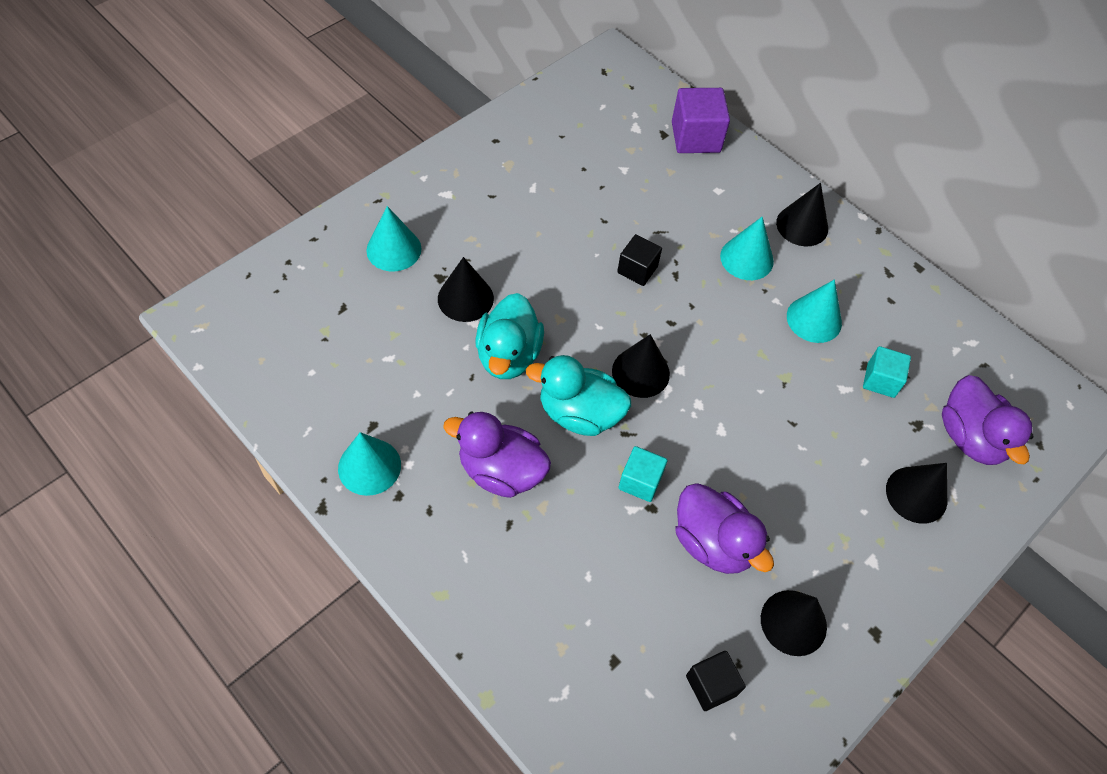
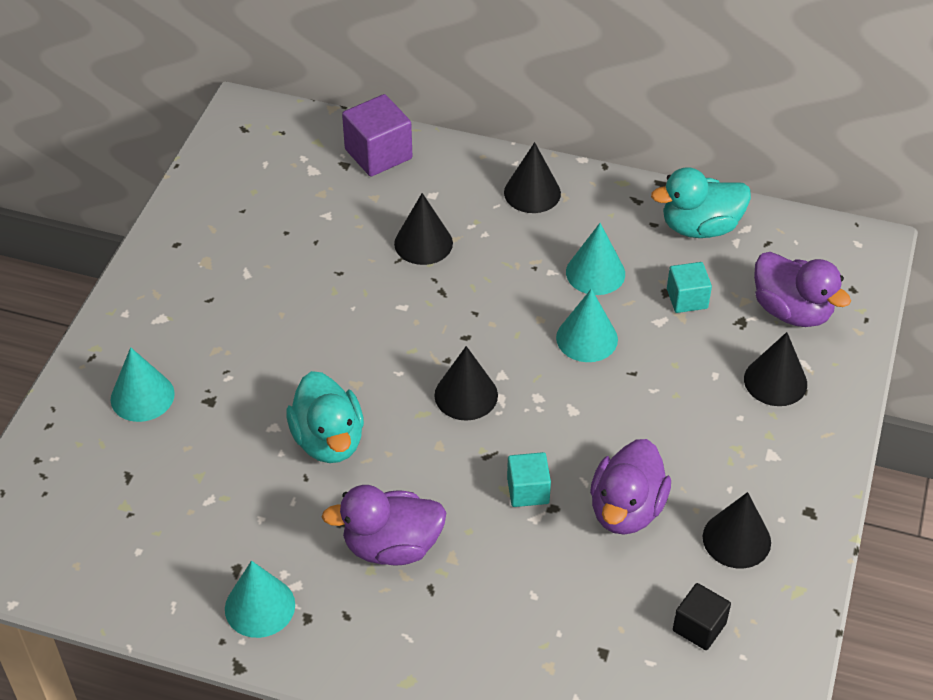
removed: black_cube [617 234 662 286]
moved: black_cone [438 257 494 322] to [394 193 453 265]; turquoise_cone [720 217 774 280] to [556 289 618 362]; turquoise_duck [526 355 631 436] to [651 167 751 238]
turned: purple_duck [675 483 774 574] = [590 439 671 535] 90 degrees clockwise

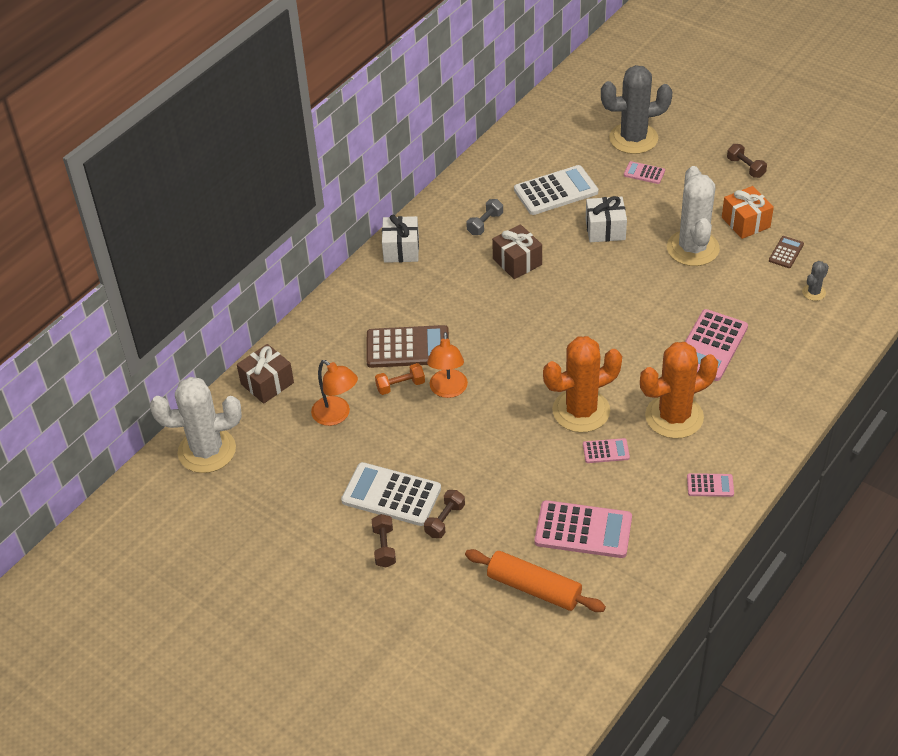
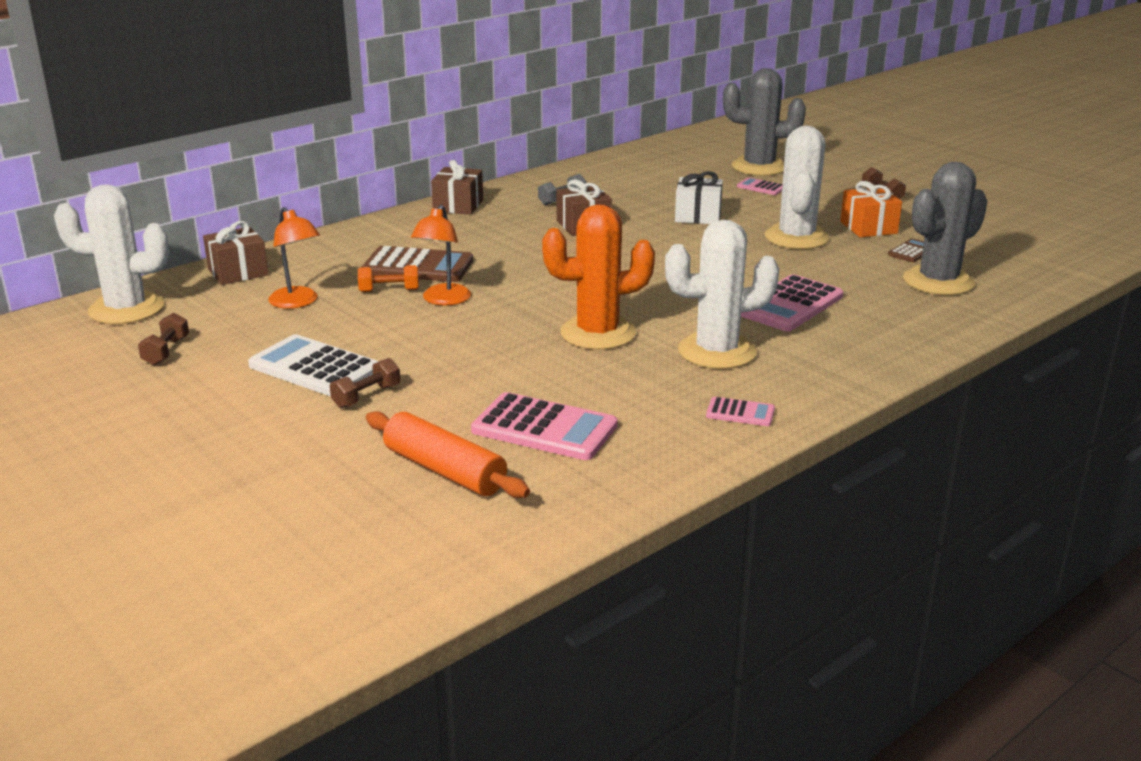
removed: white_calculator [514 165 598 215]; pink_calculator [583 438 630 463]
moved: brown_dumbbell [372 514 396 567] to [138 313 189 365]
recoloured: white_gift [382 215 419 263] to brown_gift [431 160 483 215]; orange_cactus [640 342 718 439] to white_cactus [665 220 779 369]
resized: grey_cactus [802 261 829 301] = [903 162 987 295] x2.32

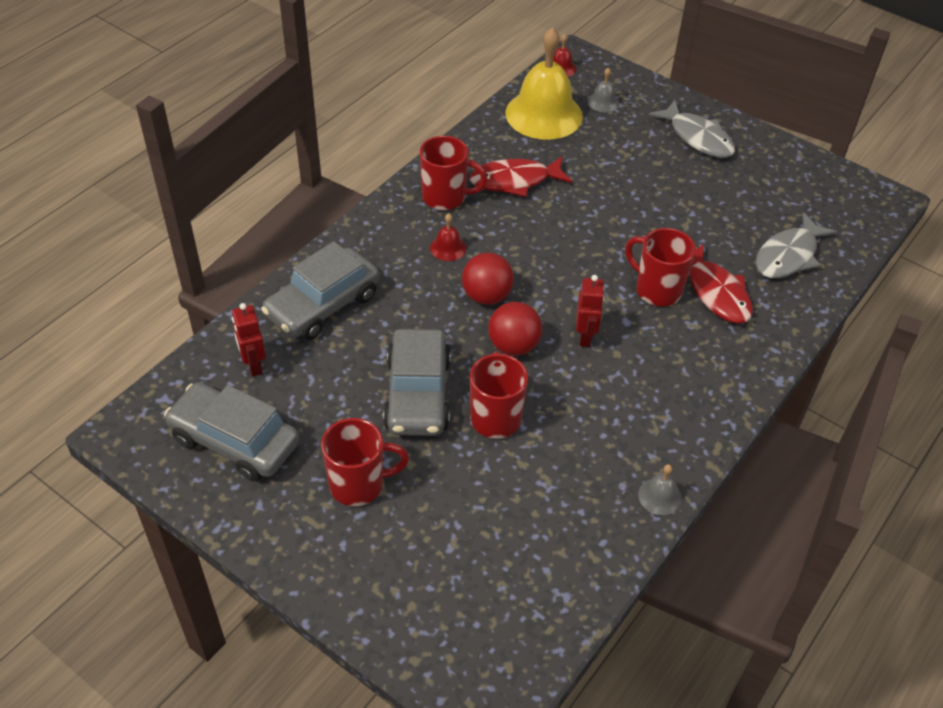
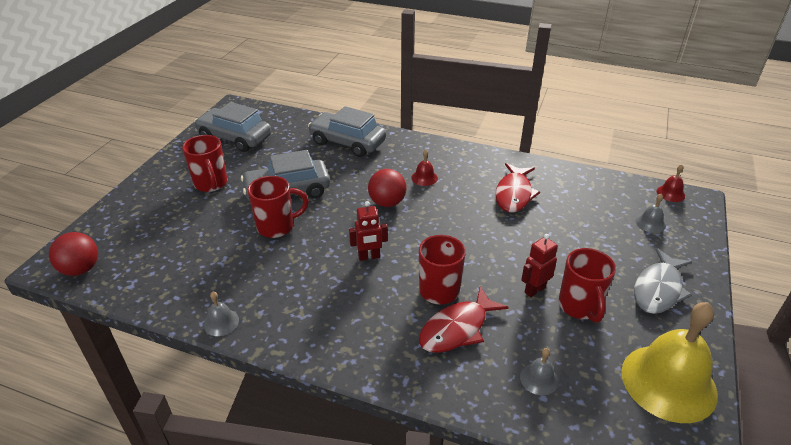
moved: red_ball [488 302 542 356] to [49 232 98 276]; red_robot [232 303 266 376] to [521 234 558 297]; red_mug [420 136 488 210] to [559 248 616 323]; yellow_bell [505 27 583 140] to [621 302 718 423]
replaced: grey_fish [755 212 837 278] to grey_bell [520 348 558 395]
turned: grey_car [164 382 299 481] = [194 102 271 152] 75 degrees counterclockwise; red_fish [469 156 572 197] = [495 163 540 212] 135 degrees counterclockwise

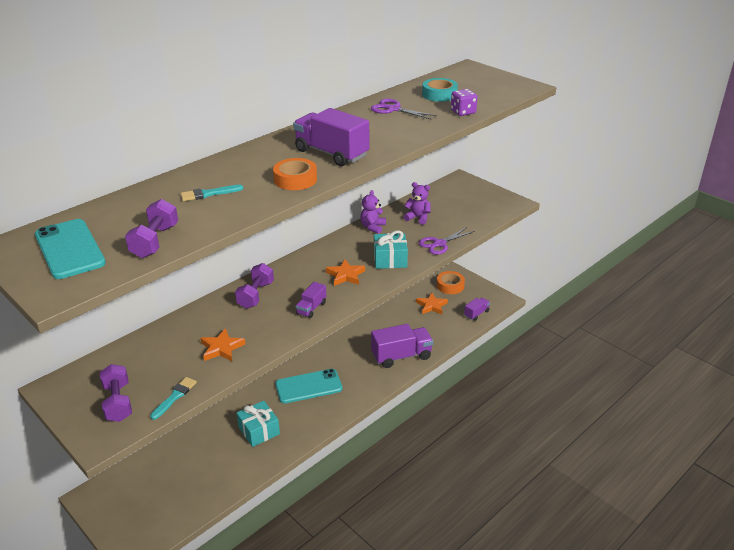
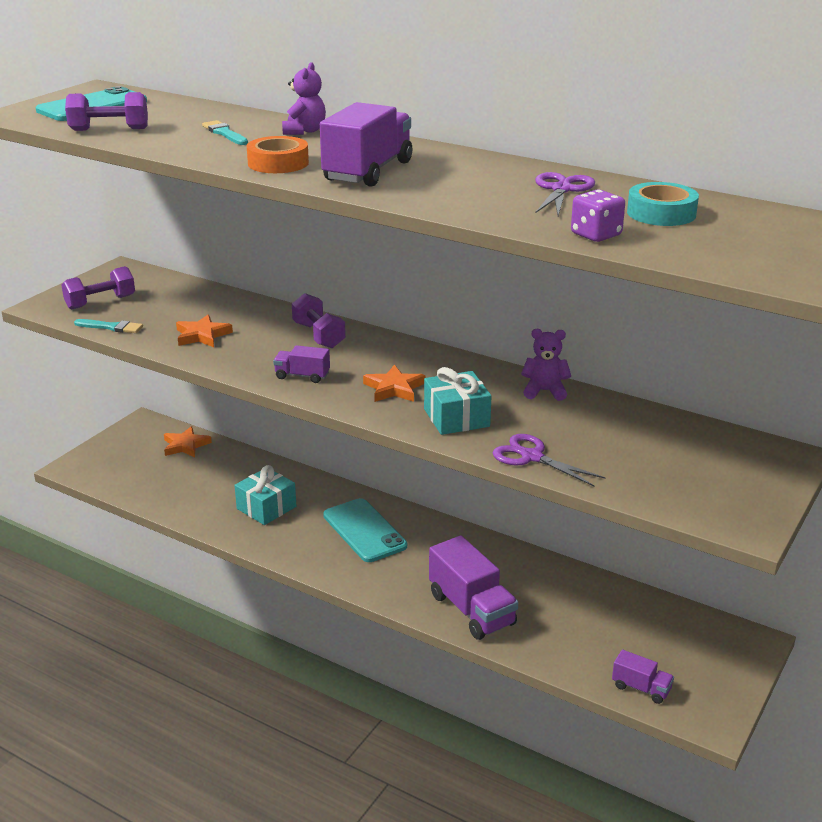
removed: orange_tape [437 271 465 294]
moved: orange_star [416 293 448 314] to [164 426 212 458]; purple_teddy_bear [404 182 431 225] to [282 62 326 135]
turned: purple_dumbbell [235 263 274 309] = [292 293 346 348] 60 degrees clockwise

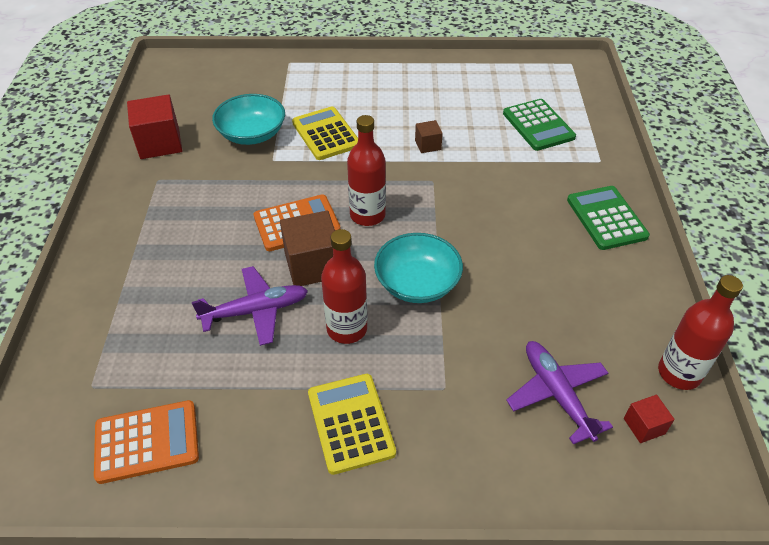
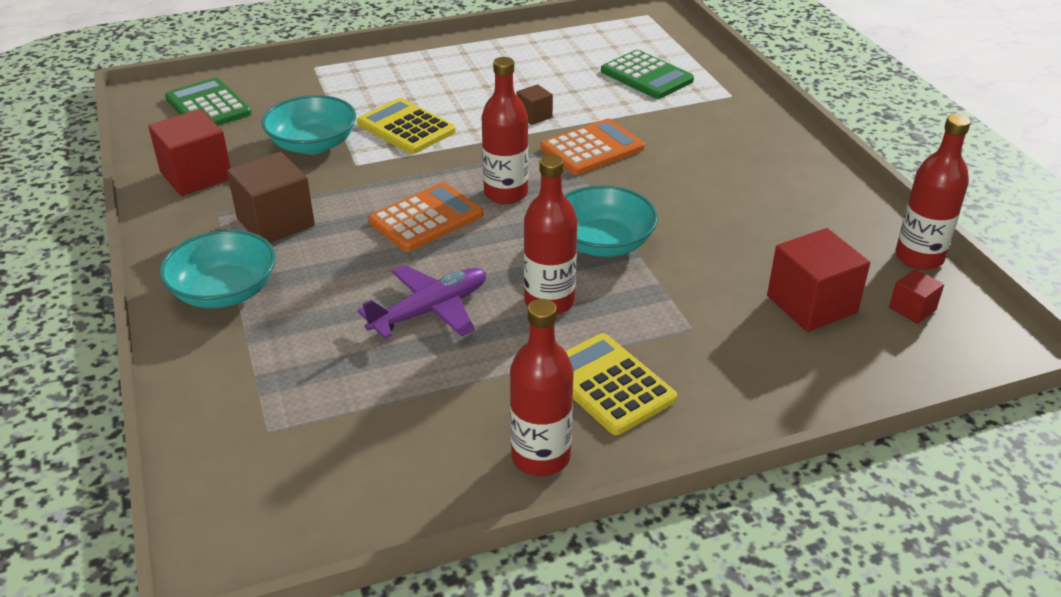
added: turquoise_bowl [160 230 276 308]; red_bottle [510 299 574 476]
moved: green_calculator [567 186 650 250] to [165 78 252 126]; brown_cube [280 210 335 286] to [227 152 315 243]; orange_calculator [94 400 199 484] to [541 119 645 175]
replaced: purple_plane [506 341 613 444] to red_cube [767 228 870 332]

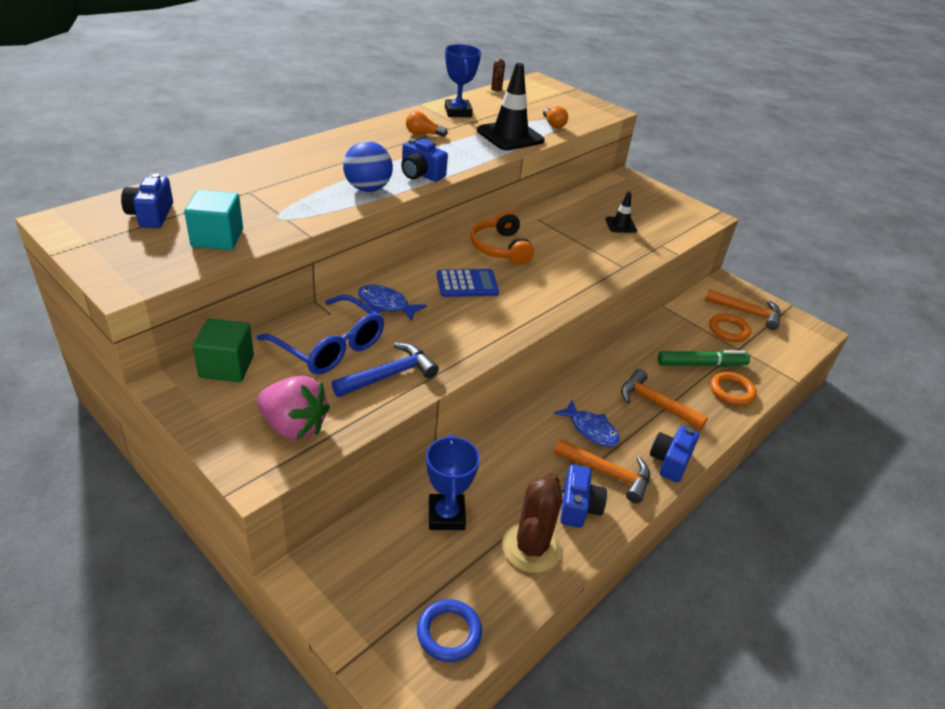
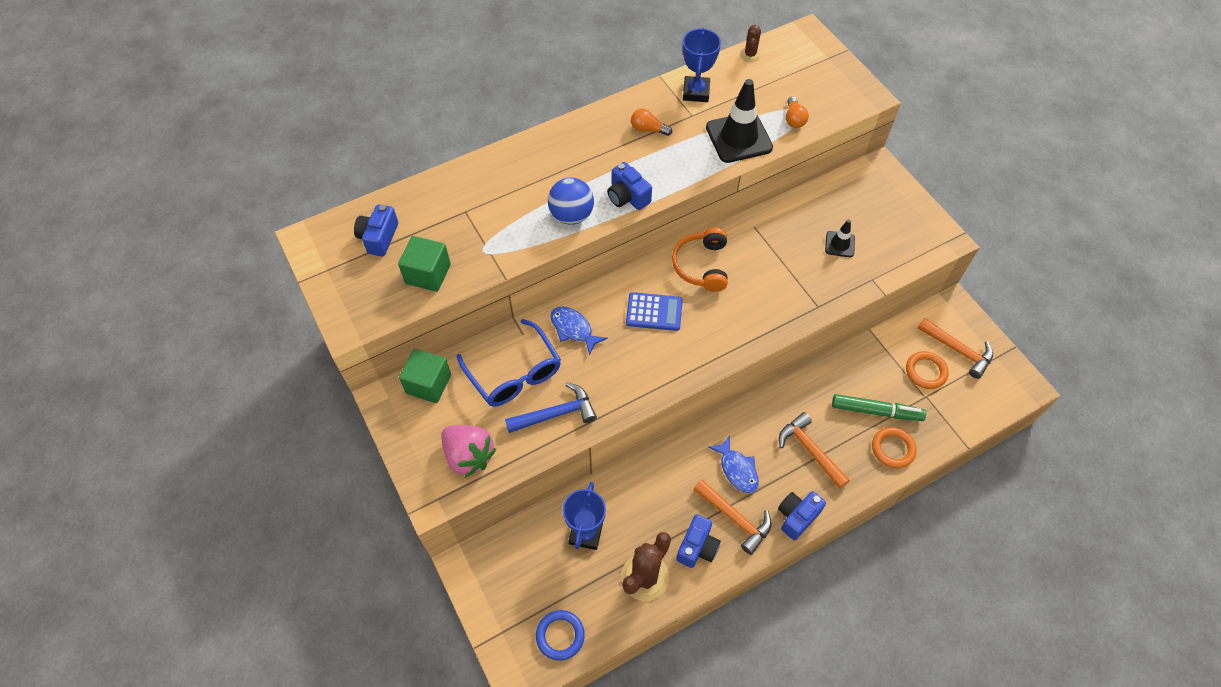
recoloured: turquoise_cube [184 190 243 250] to green_cube [398 236 451 292]

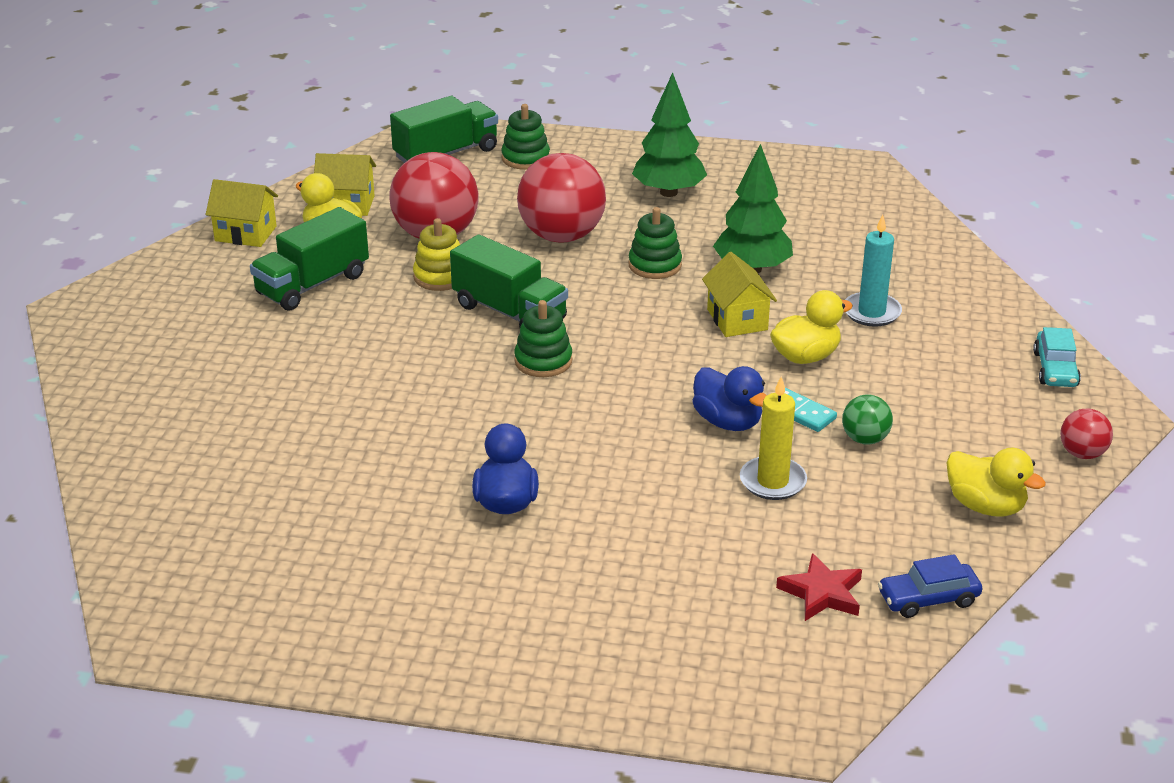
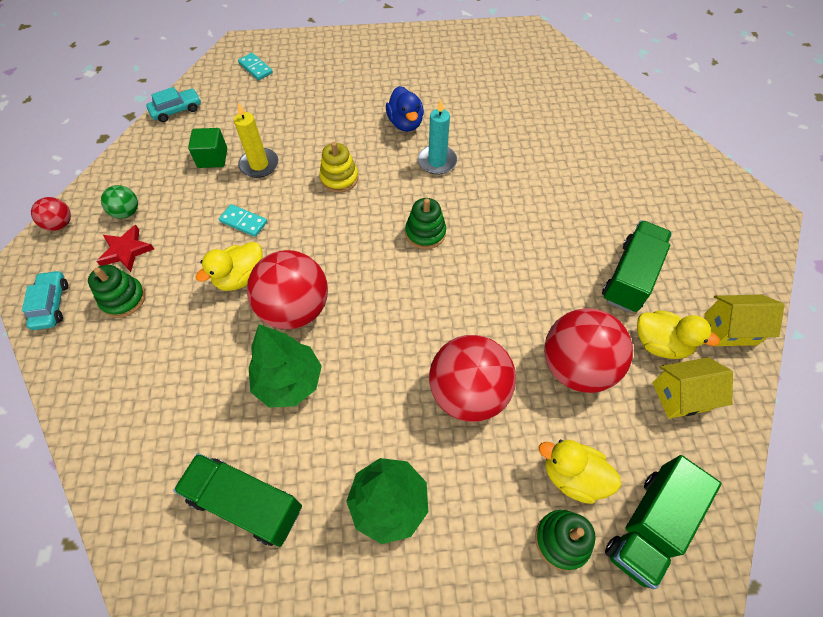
removed: blue_duck [692 366 767 431]
added: green_cube [188 128 227 168]; turquoise_domino [238 53 273 80]
moved: green_stacking_toy [628 207 682 279] to [88 265 146 318]; red_star [776 553 862 621] to [96 225 154 272]; green_ball [842 394 893 445] to [101 185 138 219]; green_truck [450 234 568 327] to [173 453 302 547]; yellow_stacking_toy [413 218 460 291] to [319 142 359 193]; turquoise_candle [845 215 902 327] to [418 100 457 175]; yellow_duck [947 447 1046 517] to [539 440 621 504]
replaced: yellow_house [702 252 777 337] to red_ball [247 250 328 329]
recoloured: blue_car [878 554 982 618] to turquoise_car [146 87 201 122]

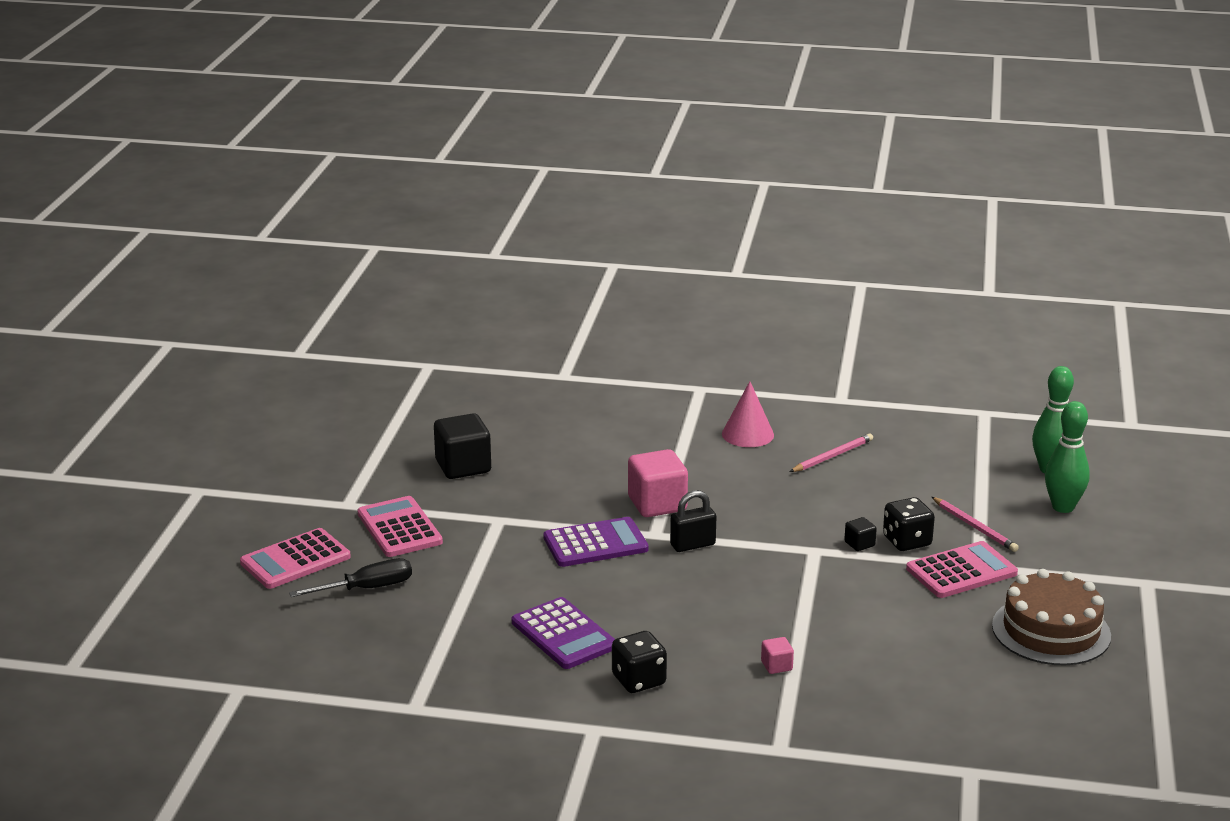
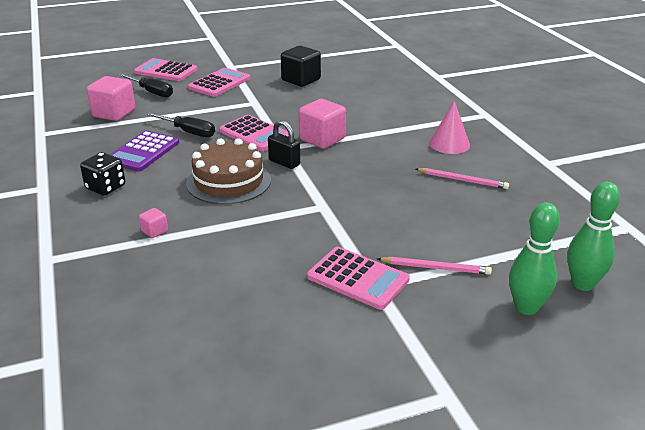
removed: black_cube [844 517 877 551]; black_dice [883 497 935 551]
added: pink_cube [87 76 135 121]; black_screwdriver [146 112 215 137]
moved: brown_cake [992 569 1111 665] to [186 138 271 204]
recoloured: purple_calculator [543 517 649 567] to pink_calculator [219 115 289 151]
turned: pink_pencil [932 497 1019 552] = [377 257 492 275] 105 degrees counterclockwise

